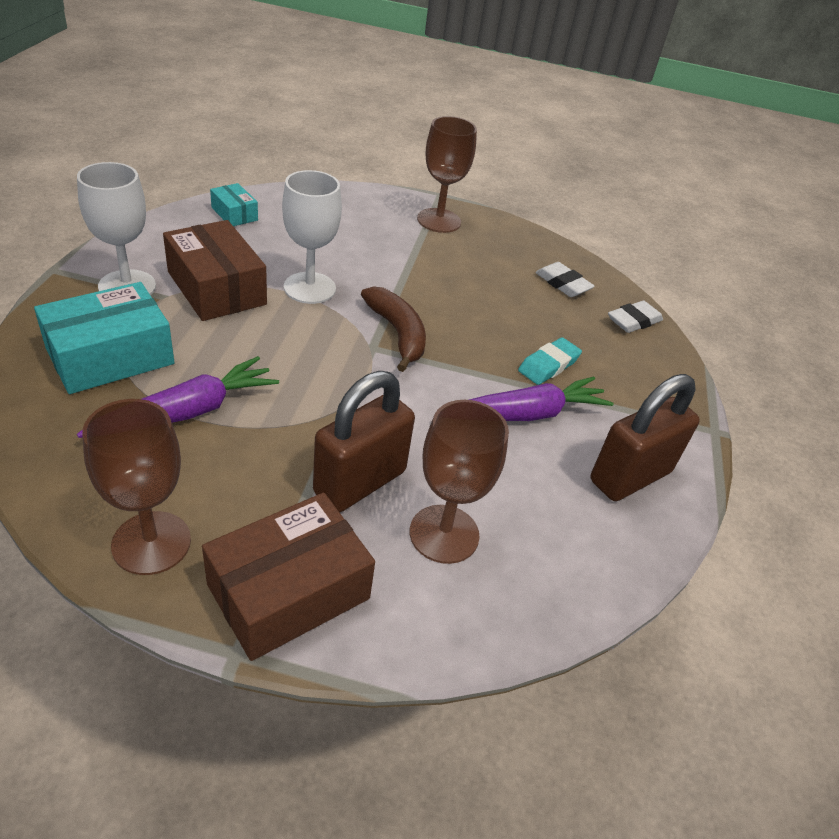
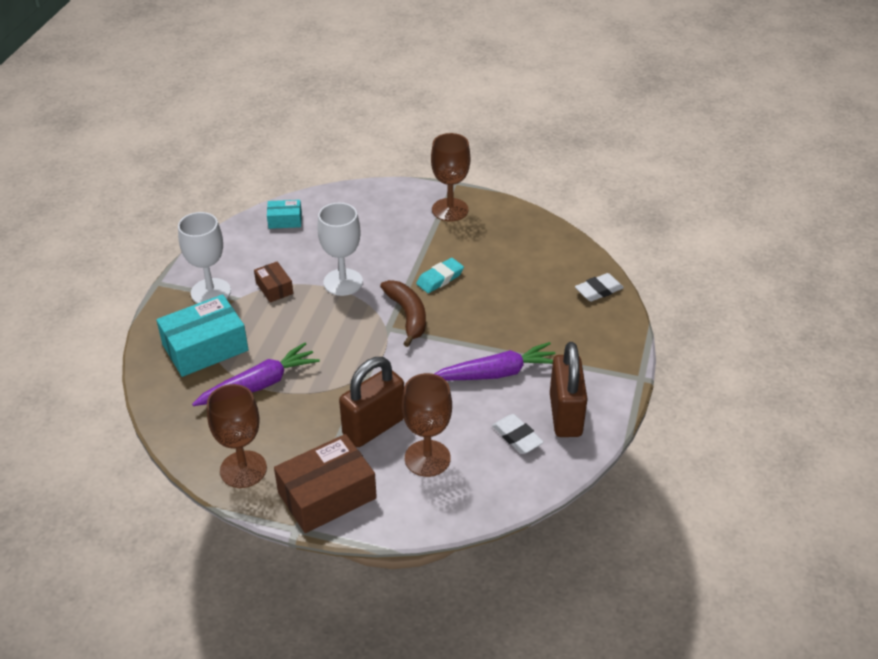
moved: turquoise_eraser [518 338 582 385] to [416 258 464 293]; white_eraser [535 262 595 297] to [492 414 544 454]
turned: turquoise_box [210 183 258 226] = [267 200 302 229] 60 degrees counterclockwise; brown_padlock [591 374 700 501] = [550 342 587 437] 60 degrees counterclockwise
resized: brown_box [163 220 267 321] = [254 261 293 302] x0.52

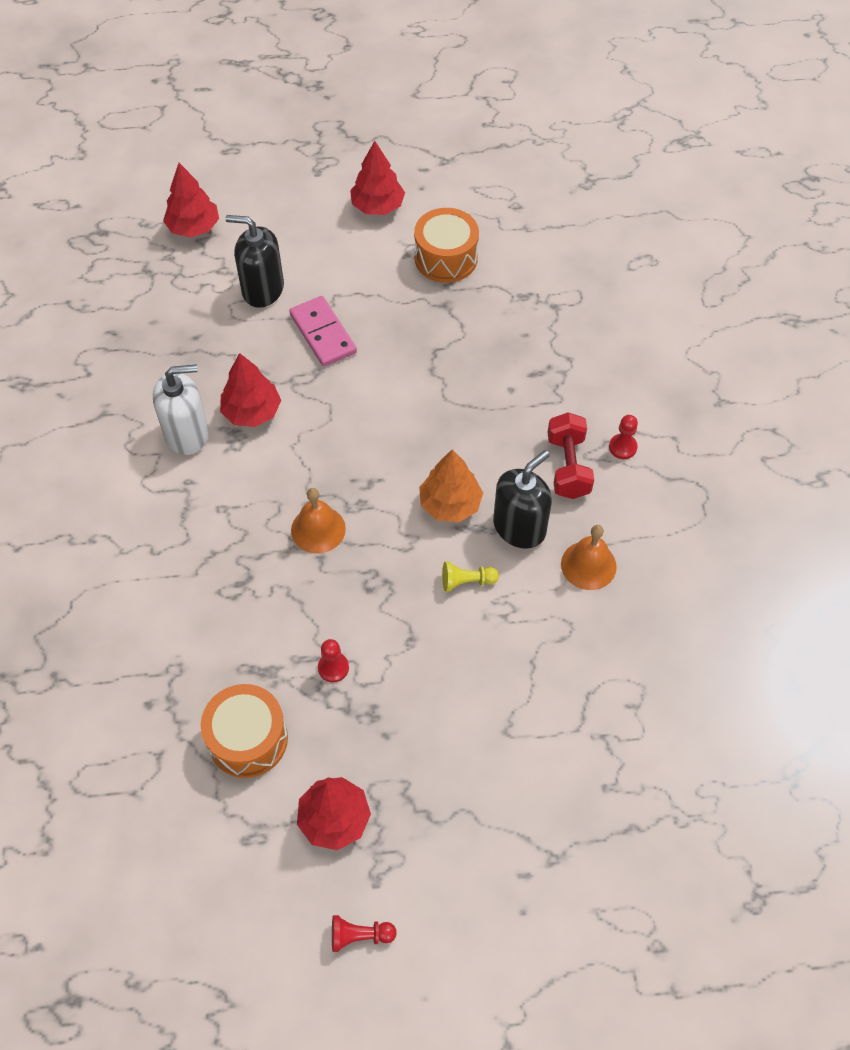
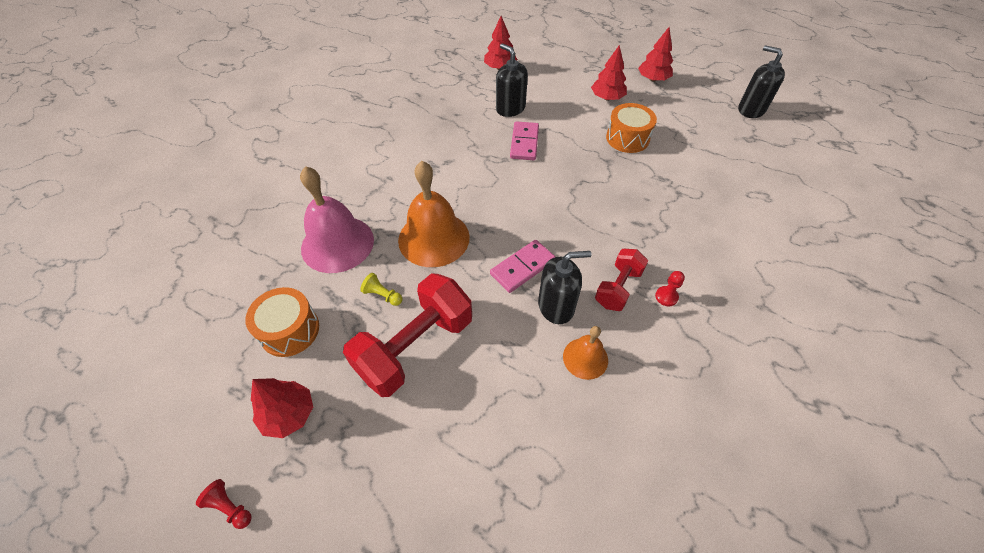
removed: white_soap_dispenser [153 364 209 455]; red_pawn [318 639 349 682]
added: pink_bell [300 166 374 273]; red_dumbbell [343 273 472 397]; black_soap_dispenser [738 45 785 118]
moved: yellow_pawn [442 562 499 592] to [360 273 402 306]; red_tree [220 353 281 427] to [638 27 673 82]
replaced: orange_tree [419 449 483 522] to pink_domino [490 240 555 293]
resized: orange_bell [291 488 346 554] = [398 161 470 267] x1.87

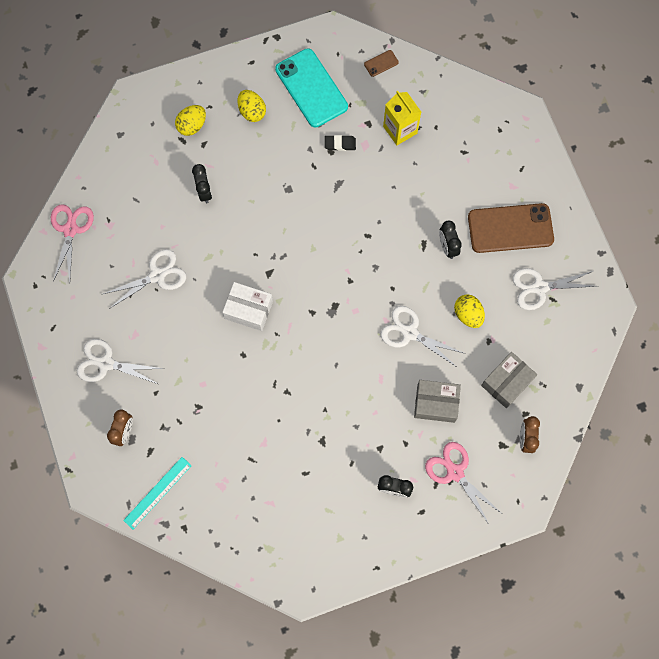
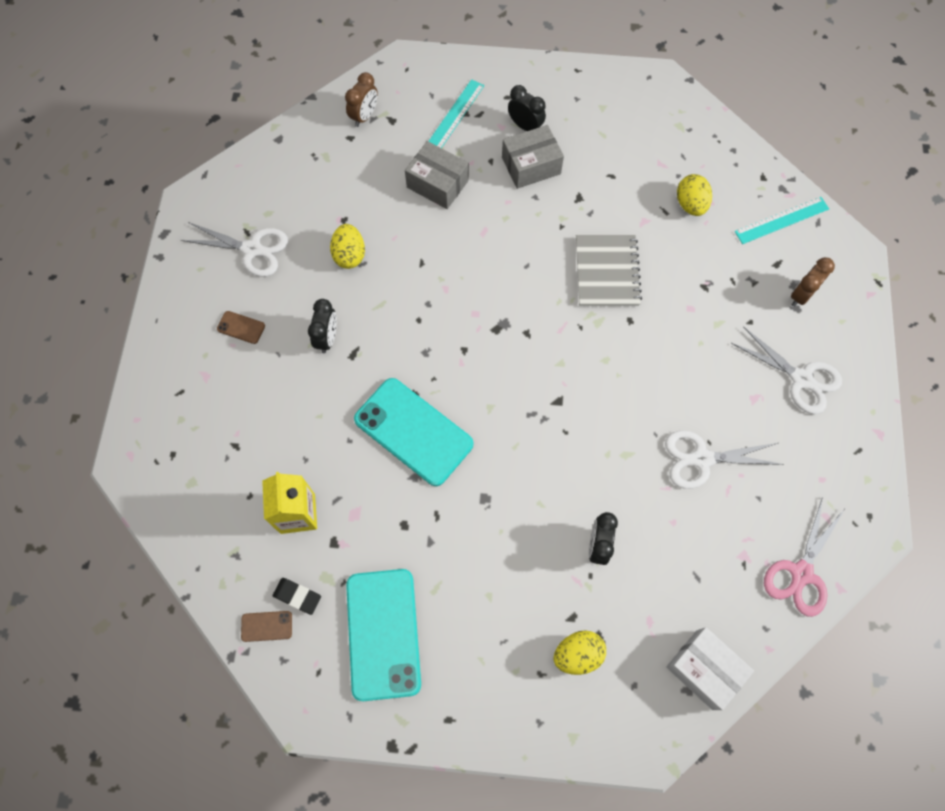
removed: white_scissors [380 306 466 368]
added: turquoise_phone [354 378 473 486]; grey_notebook [576 235 642 306]
moved: black_eraser [325 135 356 151] to [273 578 321 615]; grey_box [481 352 537 408] to [502 125 564 189]; white_box [222 282 273 331] to [666 627 754 710]; yellow_egg [238 90 266 122] to [677 174 712 216]
replaced: pink_scissors [425 442 501 524] to turquoise_ruler [428 79 484 148]
resized: brown_phone [468 203 554 253] = [217 311 265 344] x0.41

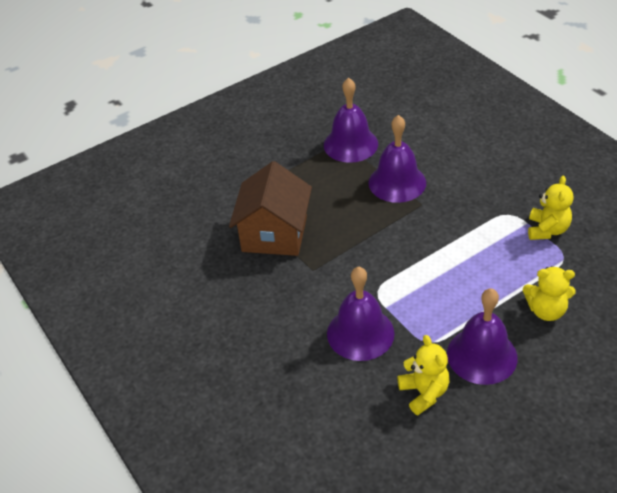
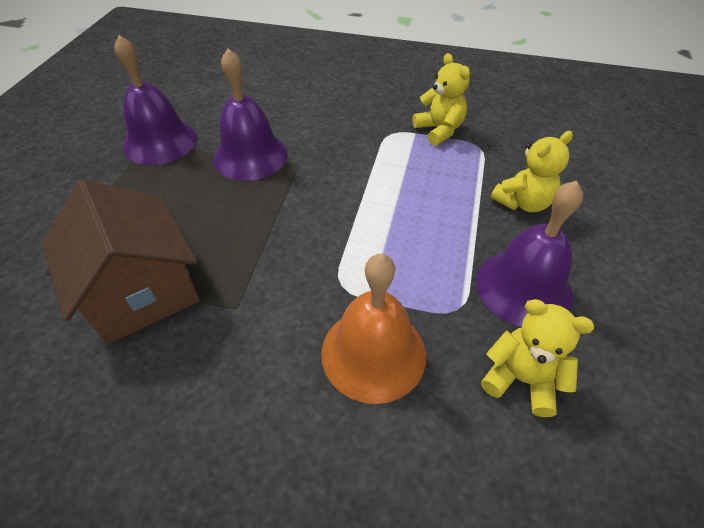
recoloured: purple_bell [327 267 395 361] to orange_bell [321 254 426 404]

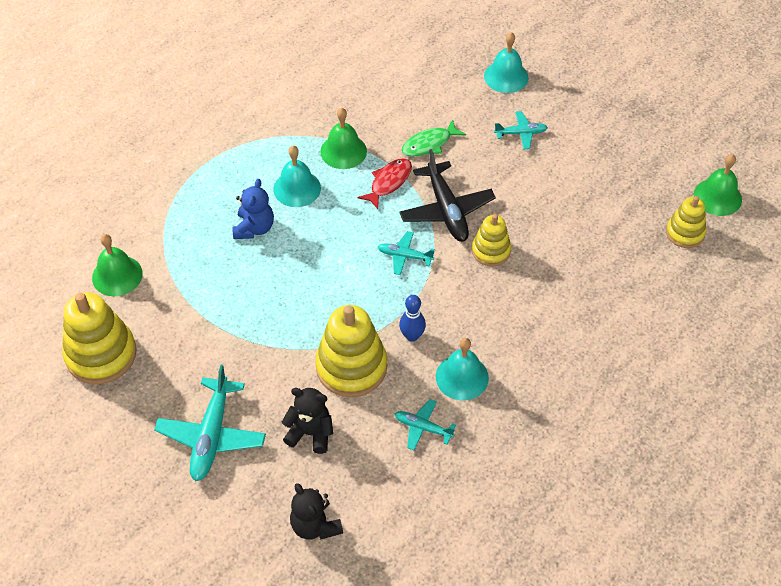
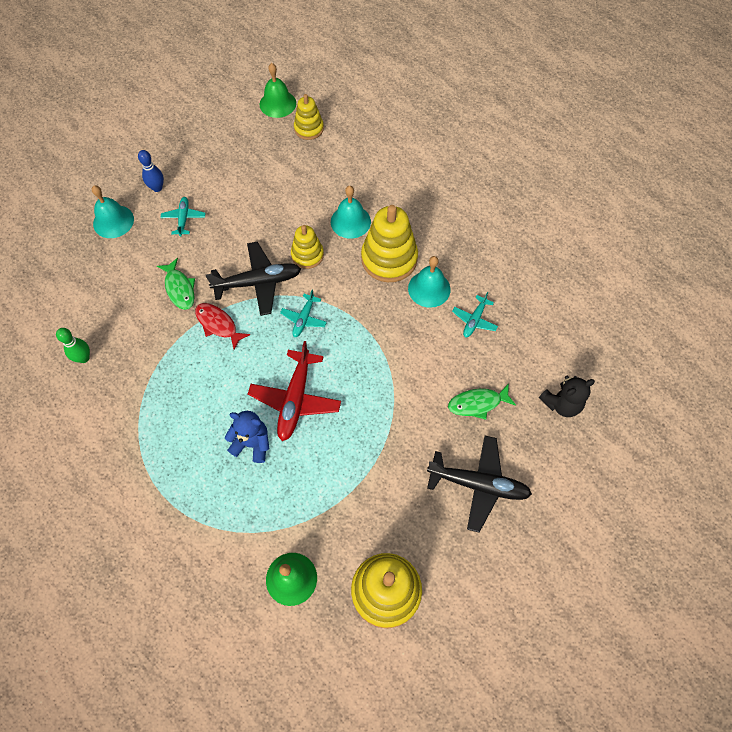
removed: green_bell [320 108 367 169]
added: green_bowling_pin [56 328 90 363]; red_plane [248 341 341 441]
moved: blue_bowling_pin [399 295 426 342] to [138 150 164 192]; turquoise_bell [273 146 321 207] to [331 186 371 239]; yellow_stacking_toy [315 305 387 397] to [361 205 418 282]
replaced: black_teddy_bear [282 388 333 454] to green_fish [448 383 516 420]
recoloured: turquoise_plane [154 365 266 481] to black_plane [427 436 532 533]

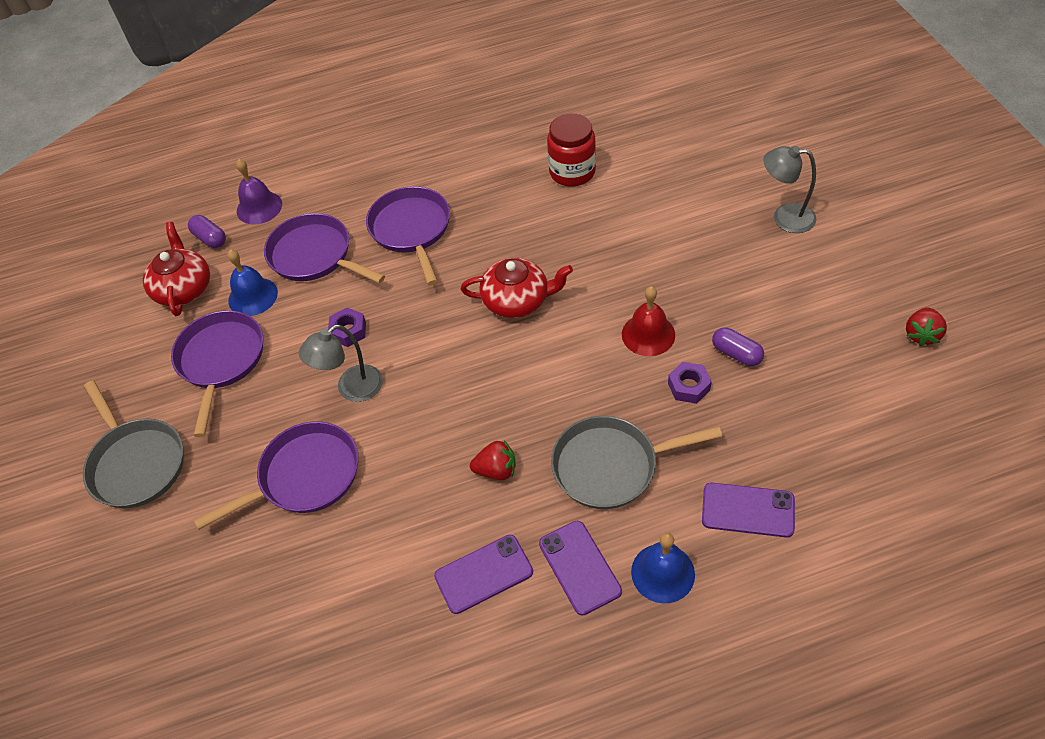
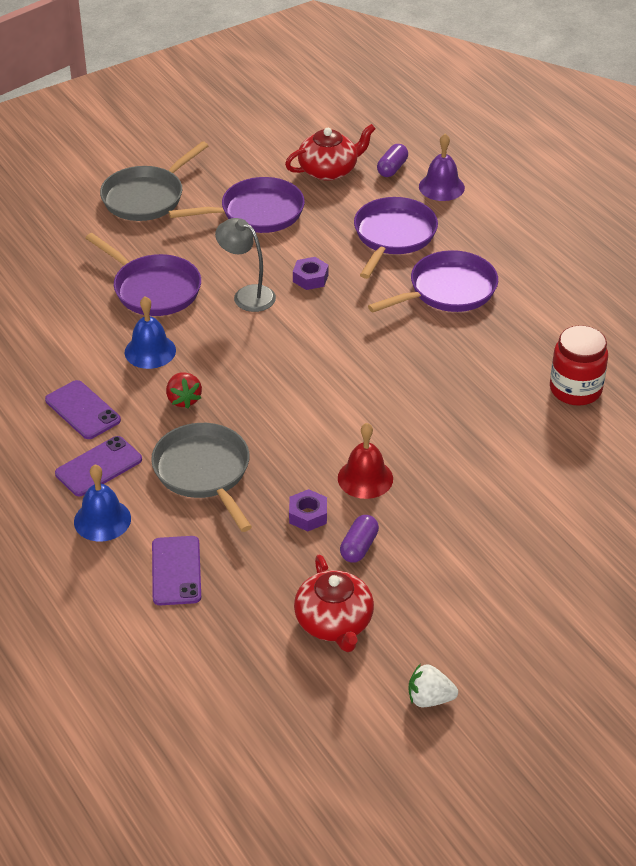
removed: grey_lamp [763 146 817 233]
moved: blue_bell [227 249 278 316] to [125 296 176 369]; red_teapot [461 258 573 318] to [294 555 374 652]
recoloured: red_strawberry [906 307 947 346] to white_strawberry [408 664 458 707]

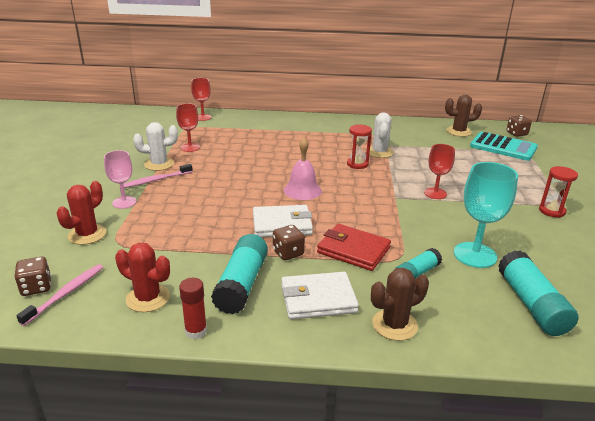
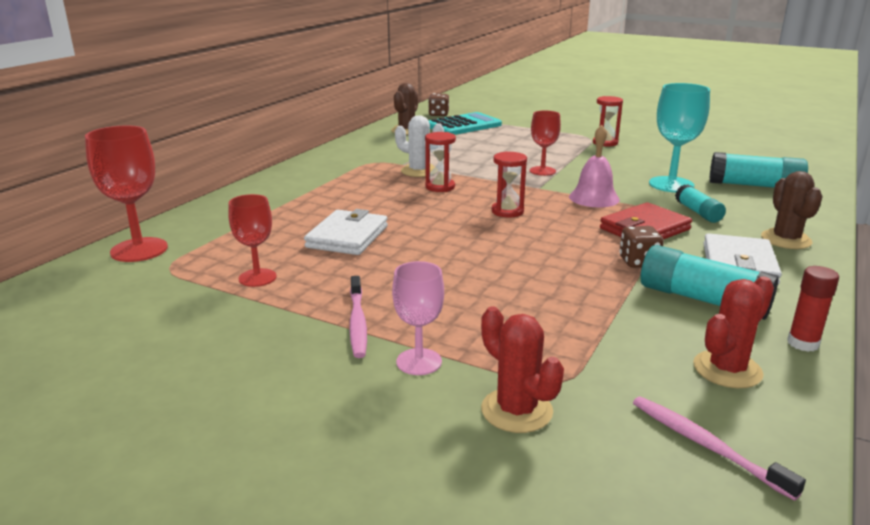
removed: brown_dice [14 257 51 296]; white_cactus [133 122 178 171]
added: red_hourglass [492 151 527 218]
moved: white_wallet [253 205 313 237] to [304 209 388 255]; pink_bell [284 137 322 200] to [569 125 620 207]
resized: red_goblet [191 78 212 121] = [85 125 168 262] x1.58

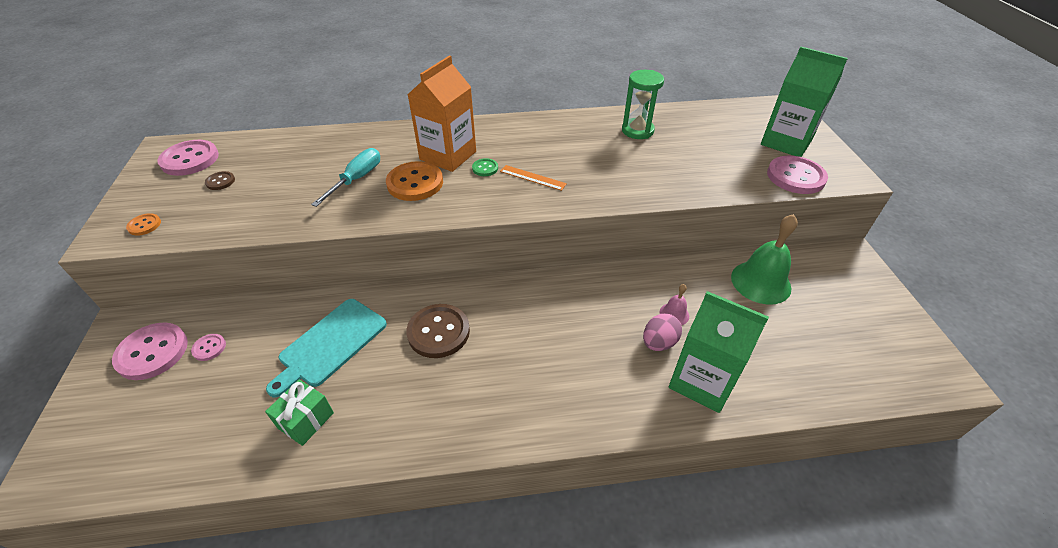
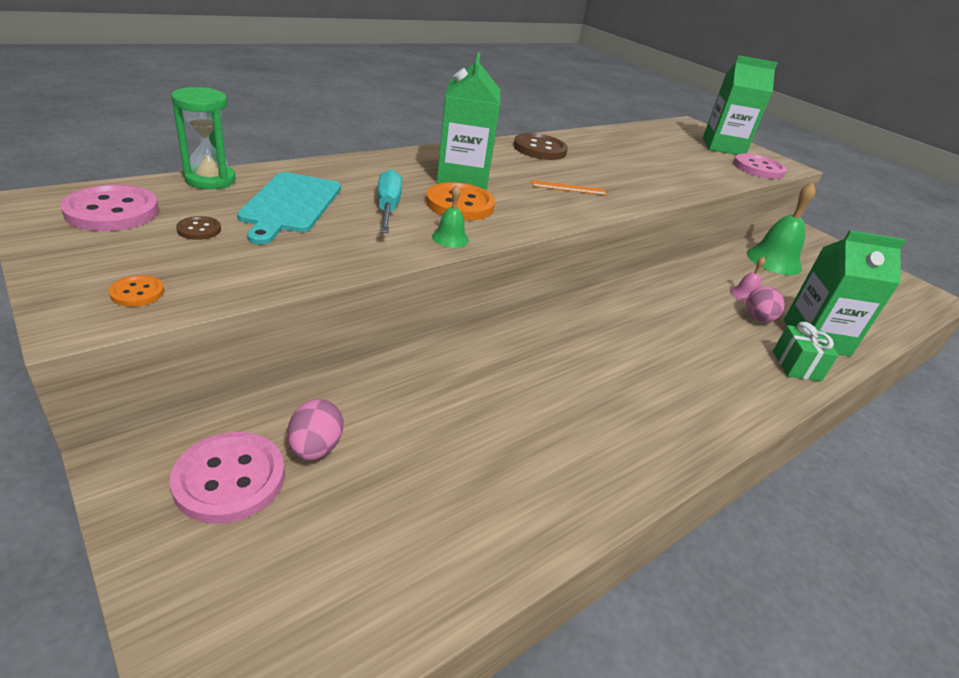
removed: green_button [472 158 498 176]
added: green_bell [432 185 469 248]
moved: green_hourglass [622 70 664 139] to [171 87 236 189]; turquoise_cutting_board [266 299 387 397] to [237 172 341 244]; brown_button [406 304 470 358] to [514 133 568 160]; green_gift [265 380 334 446] to [773 322 839 381]
replaced: pink_button [191 334 226 361] to pink_egg [287 399 344 460]
recoloured: orange_carton [408 56 476 172] to green_carton [436 53 500 190]

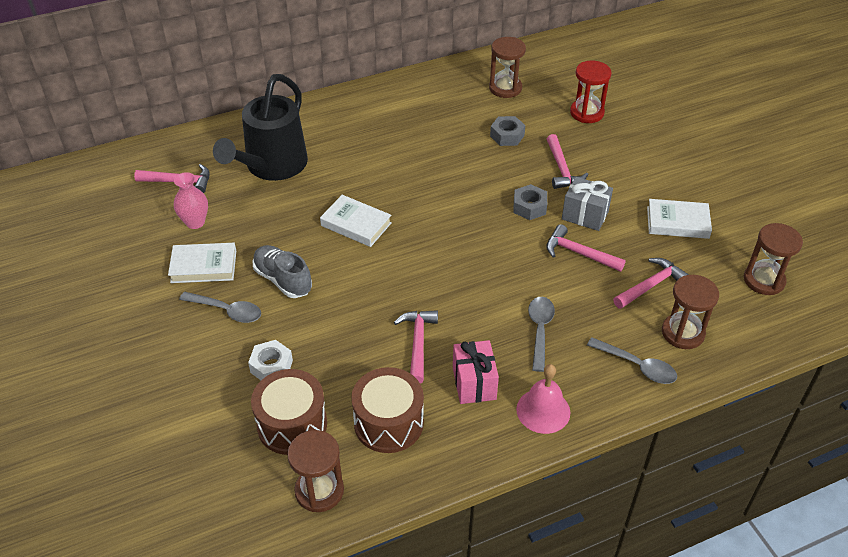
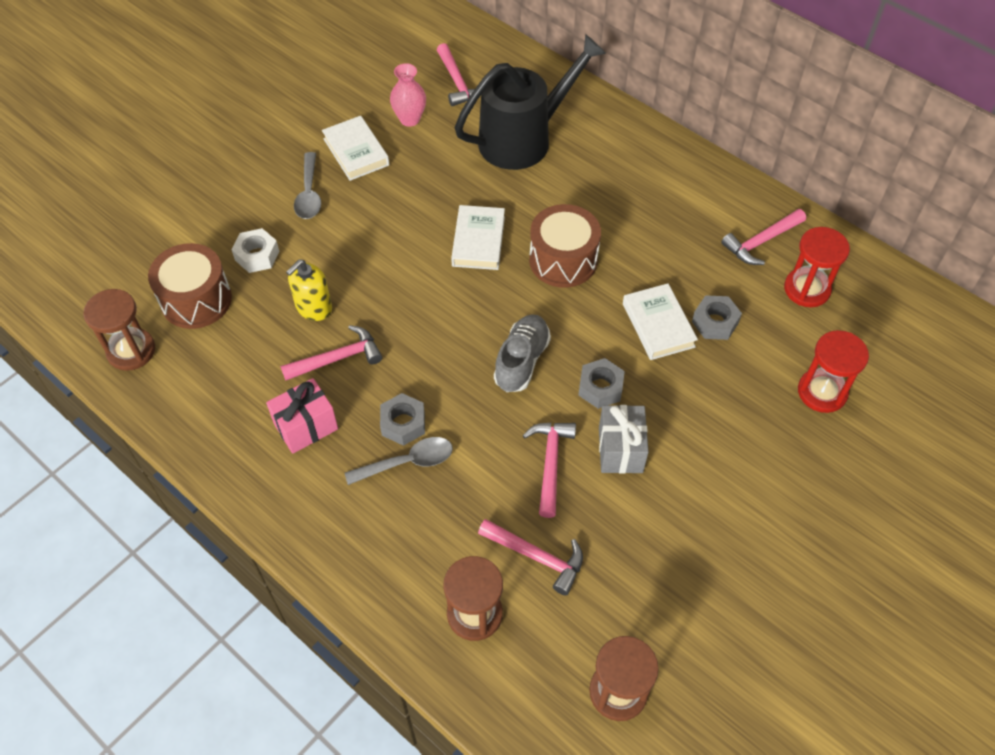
removed: pink_bell [516 364 570 434]; grey_spoon [587 338 677 384]
added: yellow_soap_dispenser [286 259 332 321]; grey_nut [380 393 425 446]
moved: grey_shoe [253 245 312 298] to [494 314 551 392]; brown_drum [351 367 424 453] to [529 204 601 288]; white_book [647 199 712 239] to [623 283 698 360]; pink_hammer [547 134 588 189] to [721 209 806 265]
recoloured: brown_hourglass [489 37 526 98] to red_hourglass [784 227 850 307]
turned: black_watering_can [213 74 308 181] = [455 34 606 170] 150 degrees clockwise

